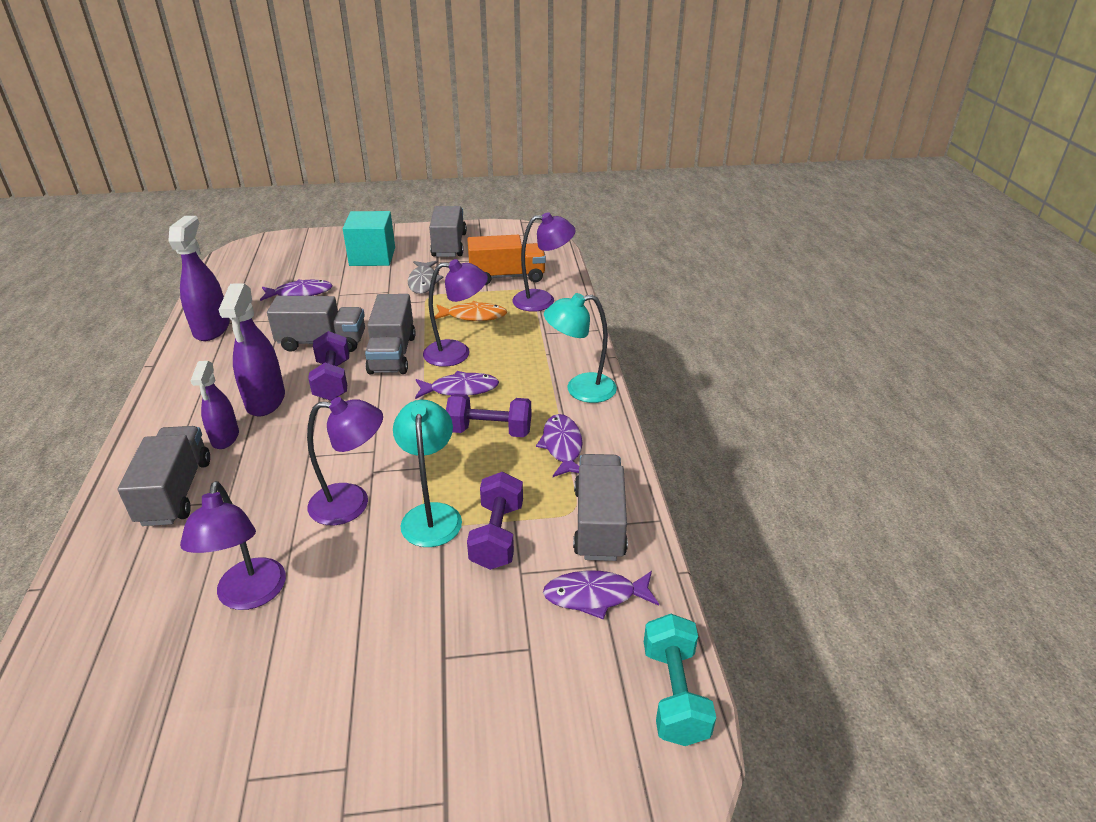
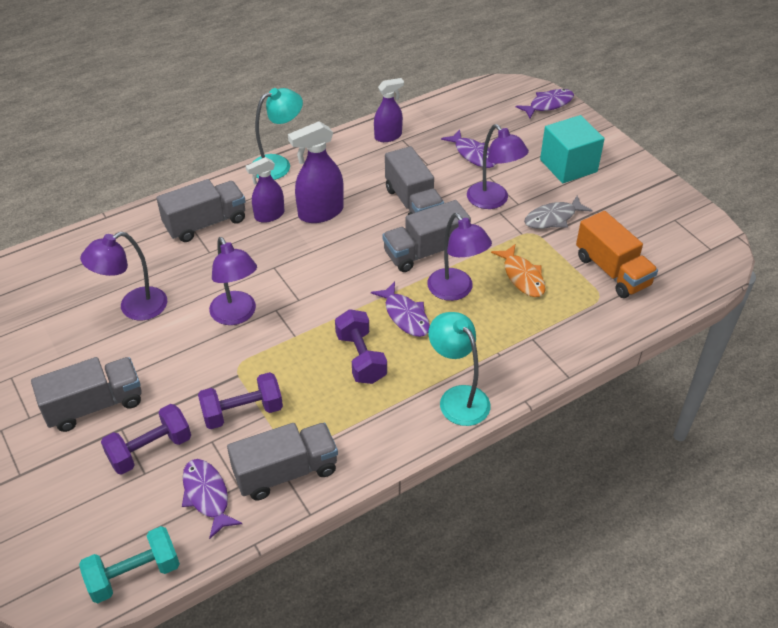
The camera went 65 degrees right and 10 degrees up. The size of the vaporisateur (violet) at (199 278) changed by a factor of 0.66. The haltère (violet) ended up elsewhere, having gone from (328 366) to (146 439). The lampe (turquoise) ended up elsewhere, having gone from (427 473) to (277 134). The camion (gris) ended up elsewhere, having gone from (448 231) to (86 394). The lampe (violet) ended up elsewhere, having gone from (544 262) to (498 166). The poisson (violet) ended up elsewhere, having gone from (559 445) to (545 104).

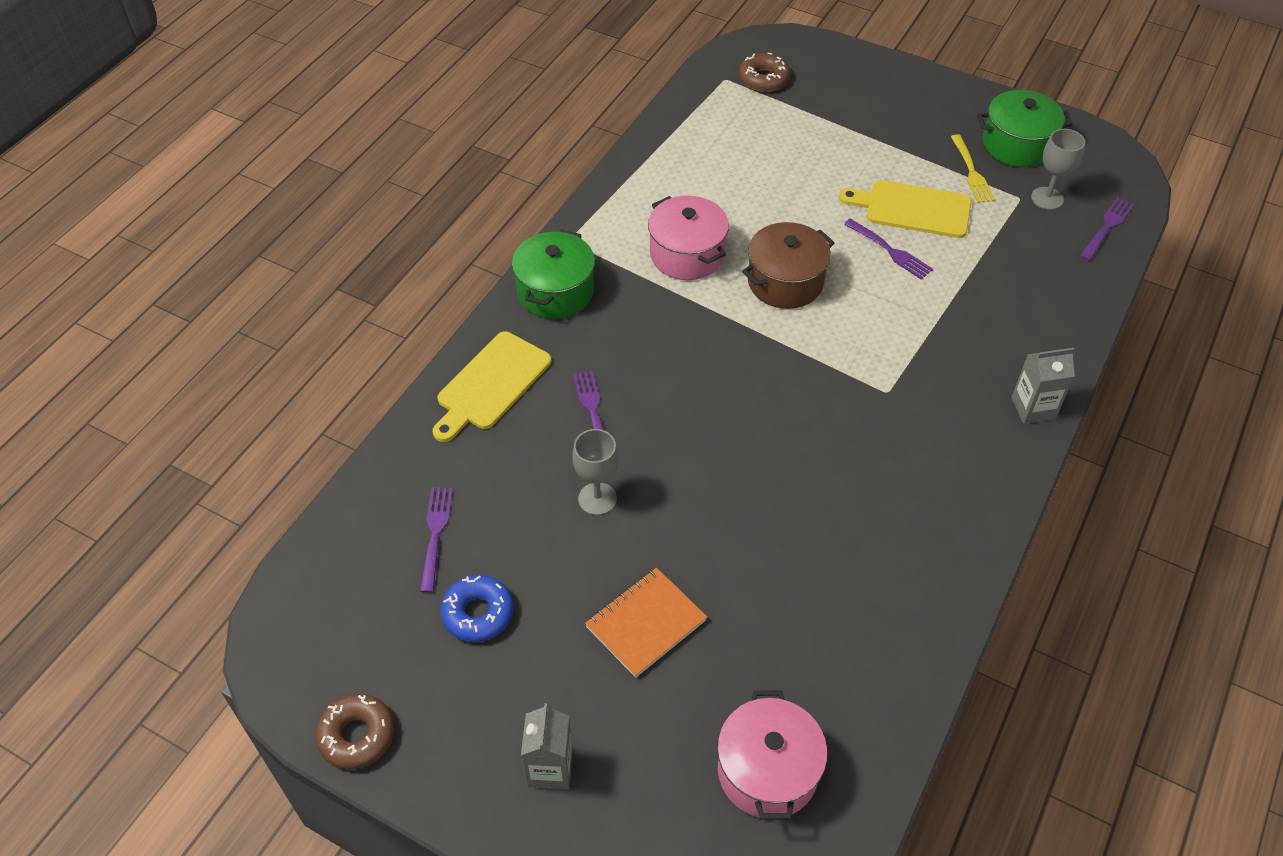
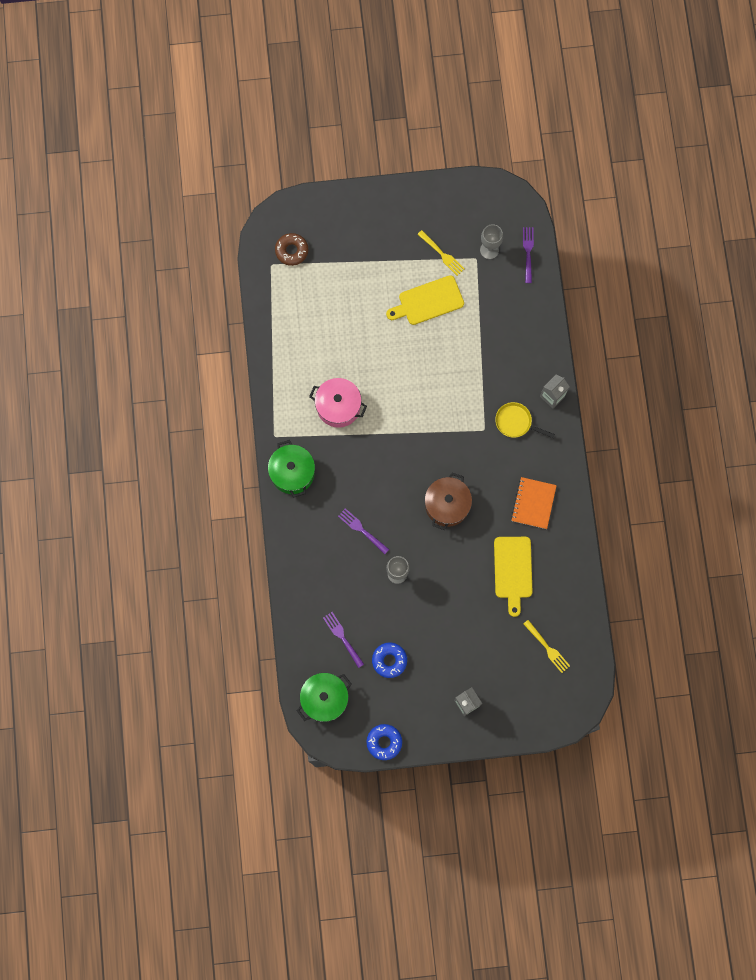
The camera went 35 degrees left and 25 degrees up. What was the beignet (marron) at (355 731) turned into the beignet (bleu) at (384 742). The planche à découper (jaune) ended up elsewhere, having gone from (491 386) to (513 577). The carnet (orange) ended up elsewhere, having gone from (646 623) to (534 503). Where the marmite (rose) stood at (772 755), the fourchette (jaune) came to stand at (547 646). The marmite (marron) ended up elsewhere, having gone from (788 265) to (448 501). The second view lost the fourchette (violet) at (888 249). The marmite (vert) ended up elsewhere, having gone from (1025 128) to (324 697). The second view gained the poêle (jaune) at (525 420).

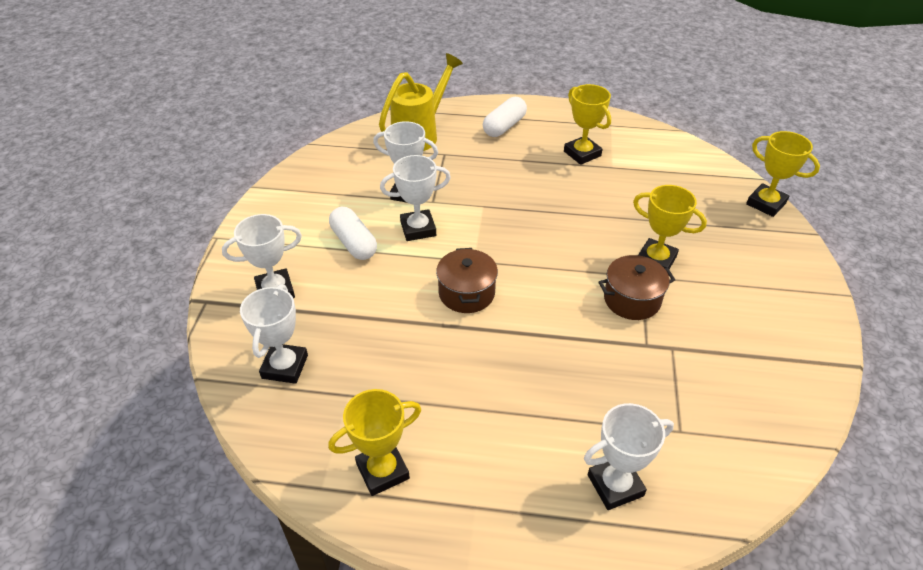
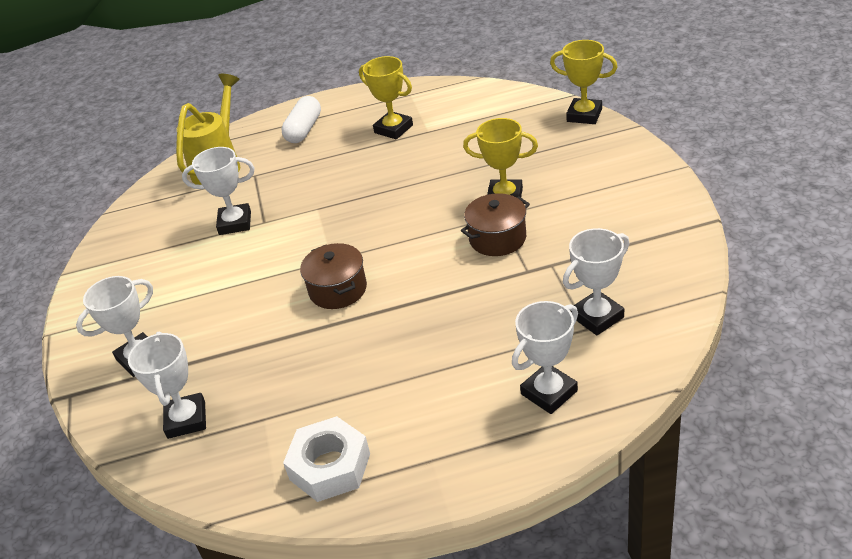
The camera went 15 degrees left and 5 degrees down. Where the trophée (jaune) stood at (374 442), the écrou (blanc) came to stand at (326 459). The second view lost the gélule (blanc) at (353 233). The trophée (blanc) ended up elsewhere, having gone from (415 198) to (596 281).

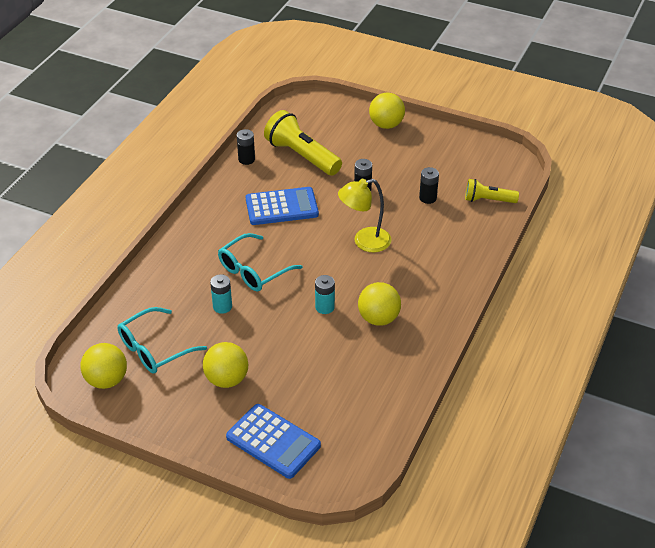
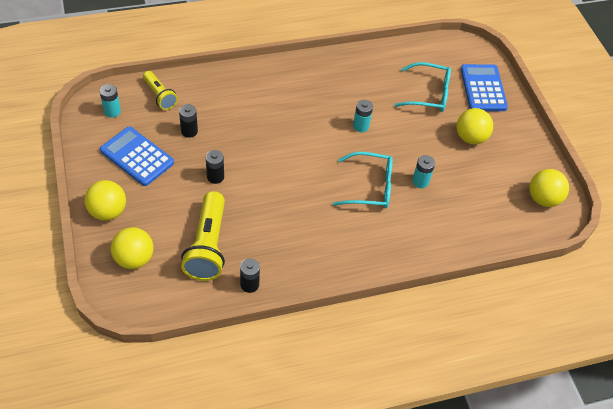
The camera went 135 degrees left and 10 degrees up. The lunettes (turquoise) ended up elsewhere, having gone from (162 340) to (423 87). The calculatrice (bleu) ended up elsewhere, having gone from (282 206) to (137 156). The second view lost the lampe (jaune) at (364 215). The balle (jaune) ended up elsewhere, having gone from (379 304) to (132 248). The second view gained the pile (turquoise) at (110 101).

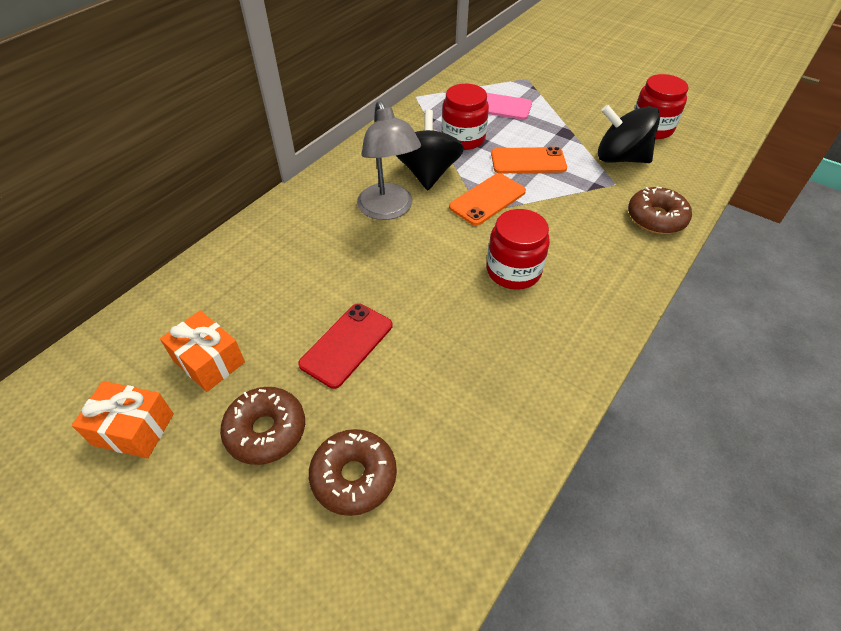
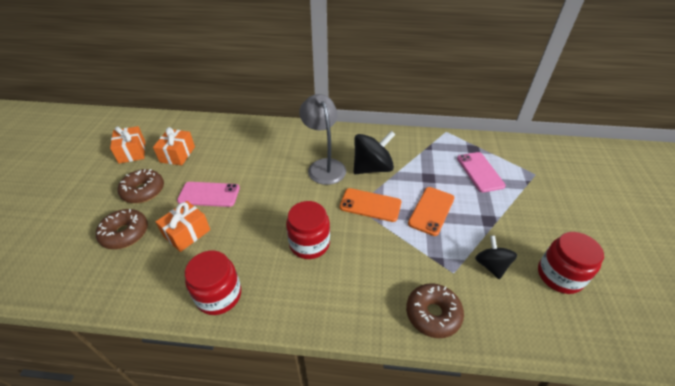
The camera went 60 degrees right and 5 degrees down. What was the téléphone (rouge) at (345 346) turned into the téléphone (rose) at (208 194). The lampe (gris) at (389 160) ended up facing another way, 120 degrees clockwise from before. The bocal (rouge) ended up elsewhere, having gone from (465 117) to (213 283). The téléphone (orange) at (529 160) ended up facing another way, 60 degrees clockwise from before. The size of the toupie (noir) at (629 134) changed by a factor of 0.61. The second view gained the cadeau (orange) at (183 226).

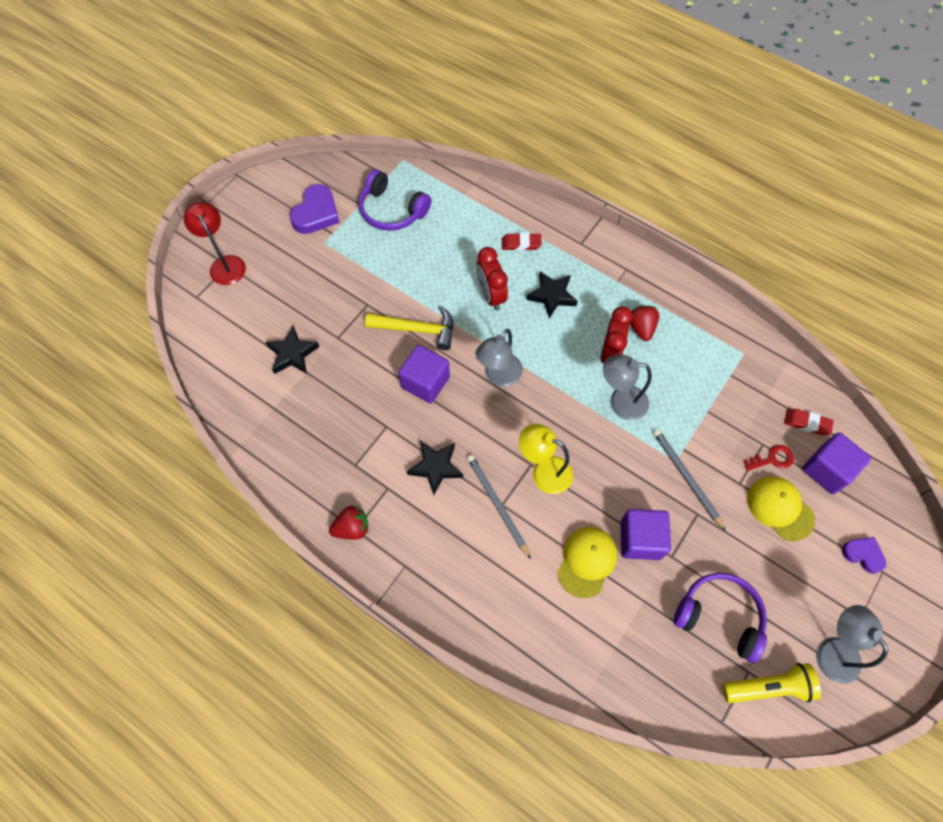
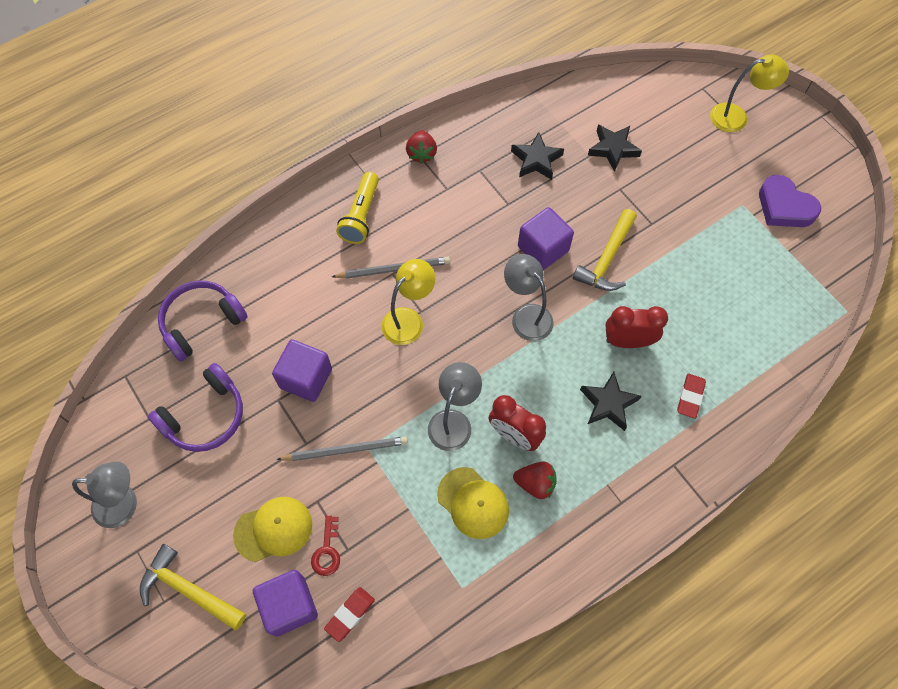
The camera went 110 degrees right and 0 degrees up. What was the lampe (rouge) at (214 243) turned into the lampe (jaune) at (749 93). The casque audio (violet) ended up elsewhere, having gone from (395 200) to (203 321). The étoile (noir) ended up elsewhere, having gone from (435 468) to (537 156). The casquette (jaune) ended up elsewhere, having gone from (587 562) to (473 503). The lampe de poche (jaune) ended up elsewhere, having gone from (771 683) to (357 208). Where the cœur (violet) stood at (864 555), the marteau (jaune) came to stand at (193 587).

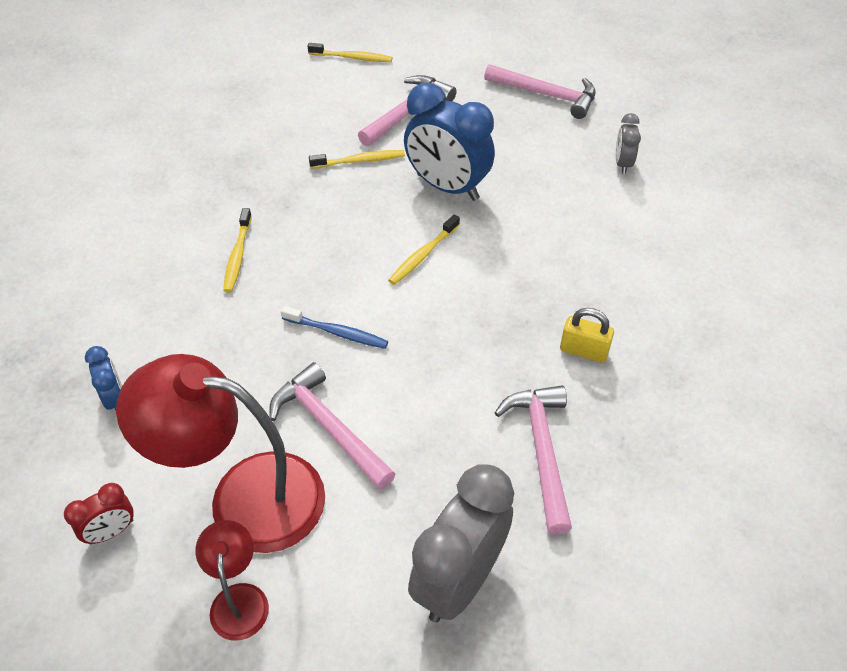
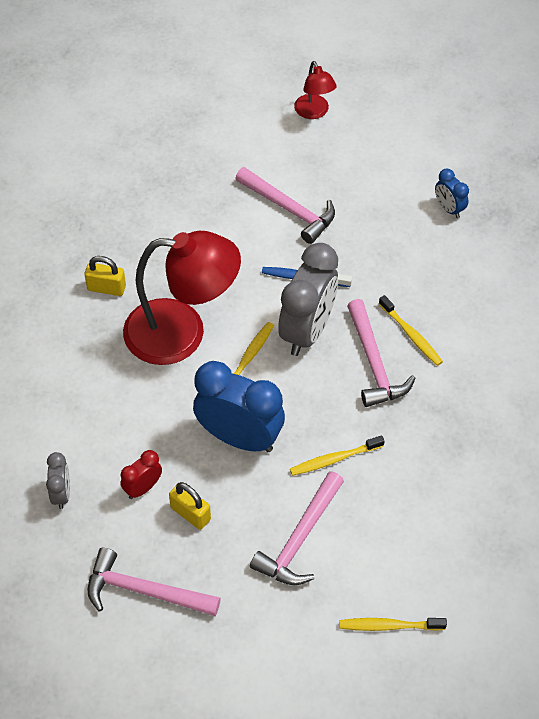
The camera went 170 degrees right and 5 degrees up. The réveil (rouge) ended up elsewhere, having gone from (99 513) to (141 474). The lampe (rouge) ended up elsewhere, having gone from (220 453) to (182 298). The brosse à dents (jaune) at (237 250) ended up facing another way, 150 degrees clockwise from before. The réveil (gris) ended up elsewhere, having gone from (461 543) to (308 299). The marteau (rose) ended up elsewhere, having gone from (533 460) to (381 353). The second view gained the cadenas (jaune) at (190 506).

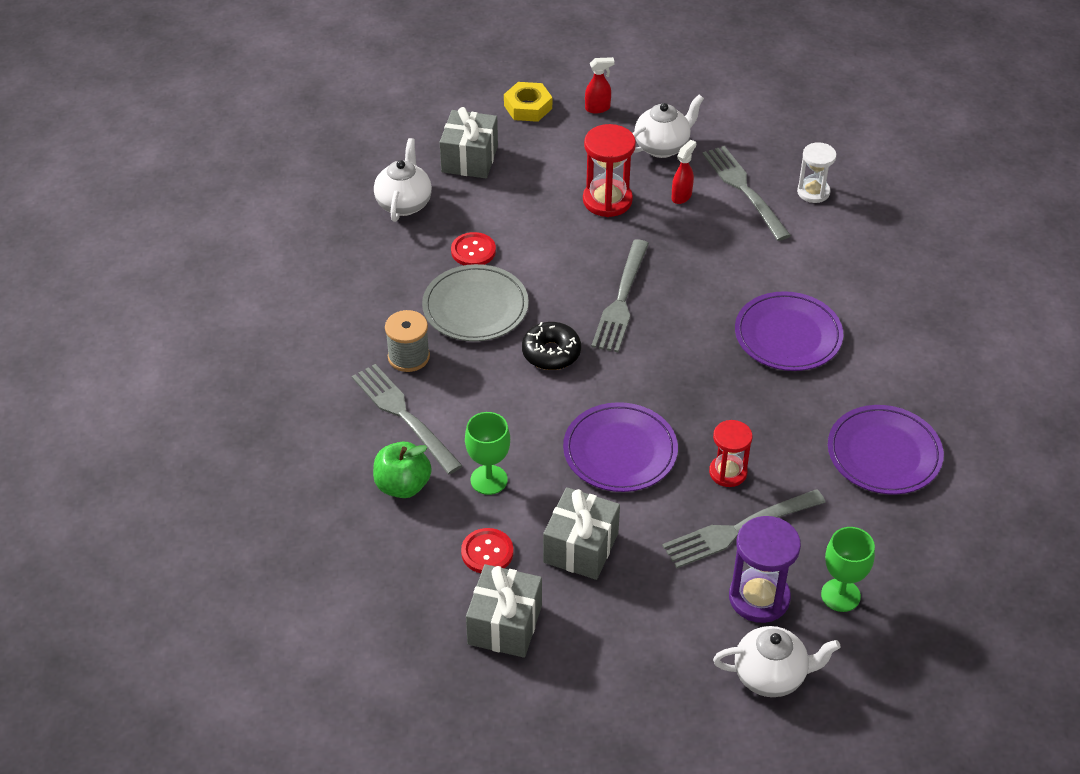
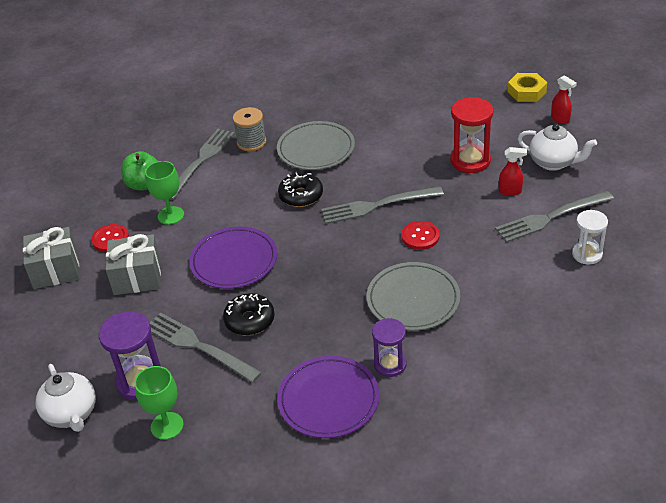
The camera went 65 degrees right and 5 degrees down. The second view lost the théière (blanc) at (403 180). The second view lost the cadeau (gris) at (469 142). The bouton (rouge) ended up elsewhere, having gone from (473 248) to (420 235). The fourchette (gris) at (746 193) ended up facing another way, 150 degrees counterclockwise from before. Where the sablier (rouge) stood at (731 453), the beignet (noir) came to stand at (249 314). What was the assiette (violet) at (789 331) turned into the assiette (gris) at (414 296). The second view gained the sablier (violet) at (389 347).

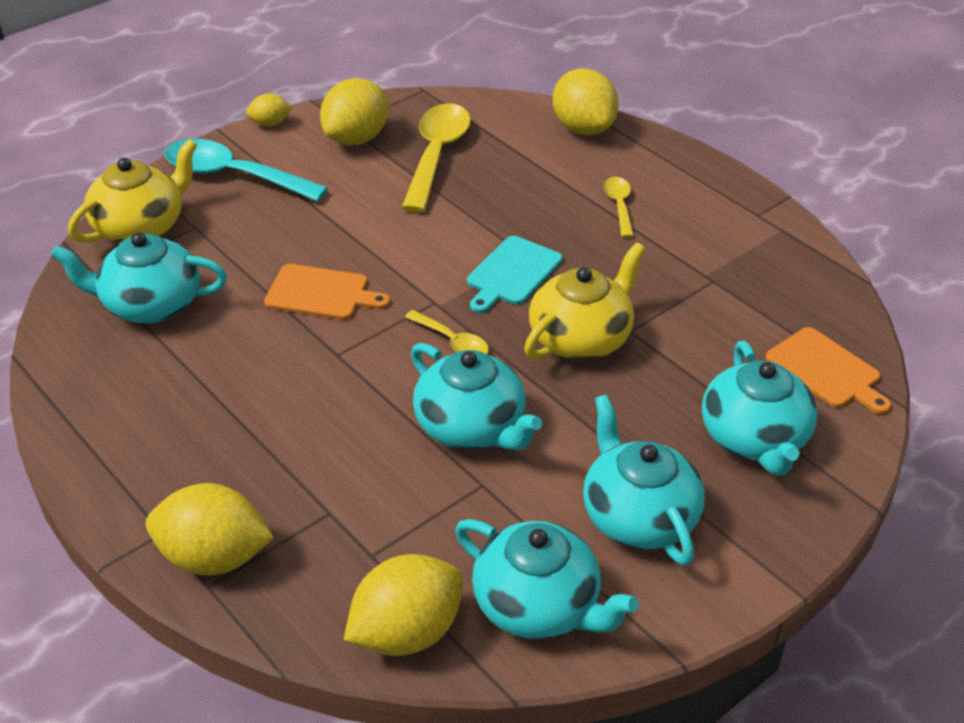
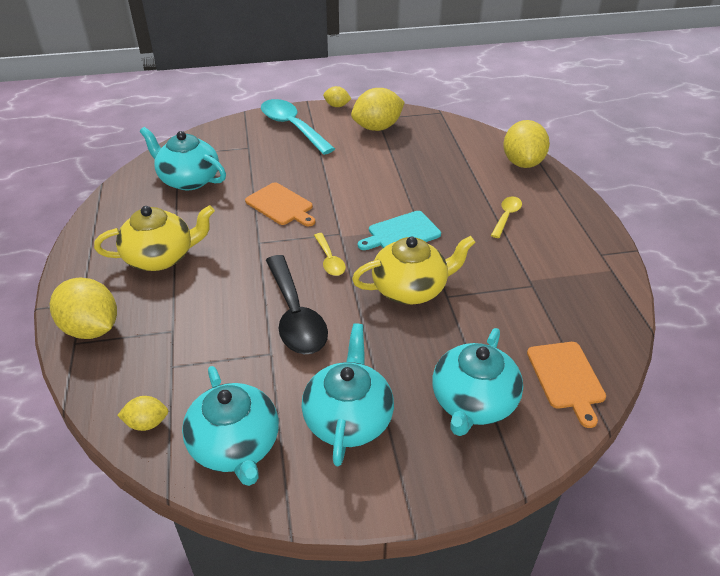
The camera went 30 degrees right and 0 degrees up. The théière (jaune) ended up elsewhere, having gone from (132 191) to (154 238). The size of the citron (jaune) at (403 605) changed by a factor of 0.52. The second view lost the cuillère (jaune) at (436 158). Where the théière (turquoise) stood at (476 396), the cuillère (noir) came to stand at (297 304).

